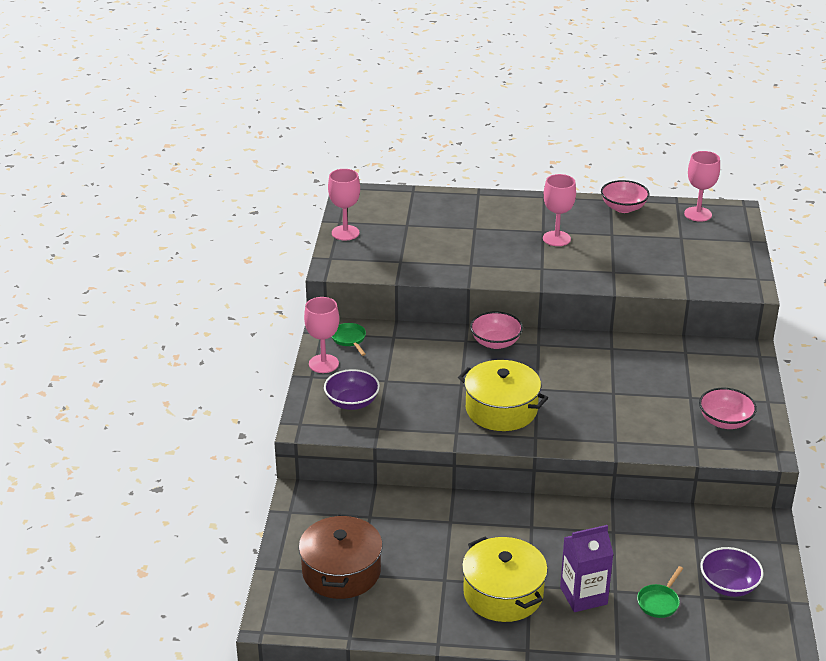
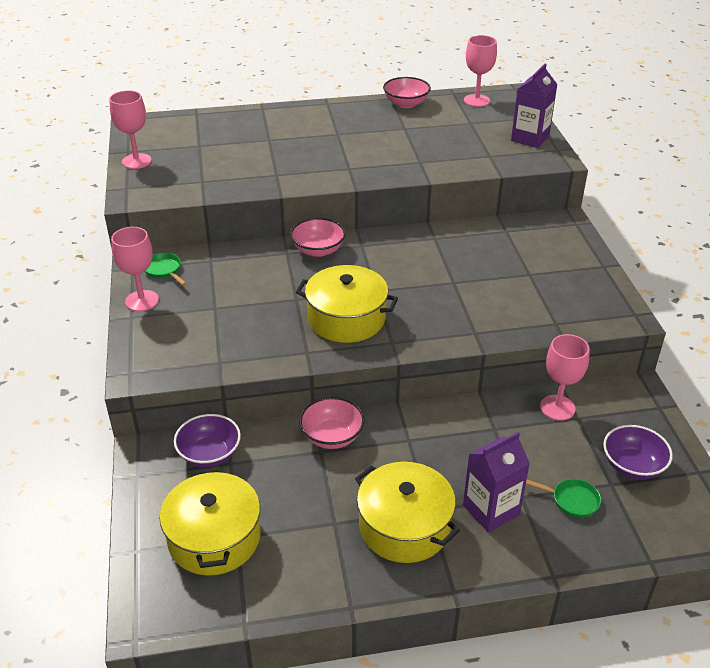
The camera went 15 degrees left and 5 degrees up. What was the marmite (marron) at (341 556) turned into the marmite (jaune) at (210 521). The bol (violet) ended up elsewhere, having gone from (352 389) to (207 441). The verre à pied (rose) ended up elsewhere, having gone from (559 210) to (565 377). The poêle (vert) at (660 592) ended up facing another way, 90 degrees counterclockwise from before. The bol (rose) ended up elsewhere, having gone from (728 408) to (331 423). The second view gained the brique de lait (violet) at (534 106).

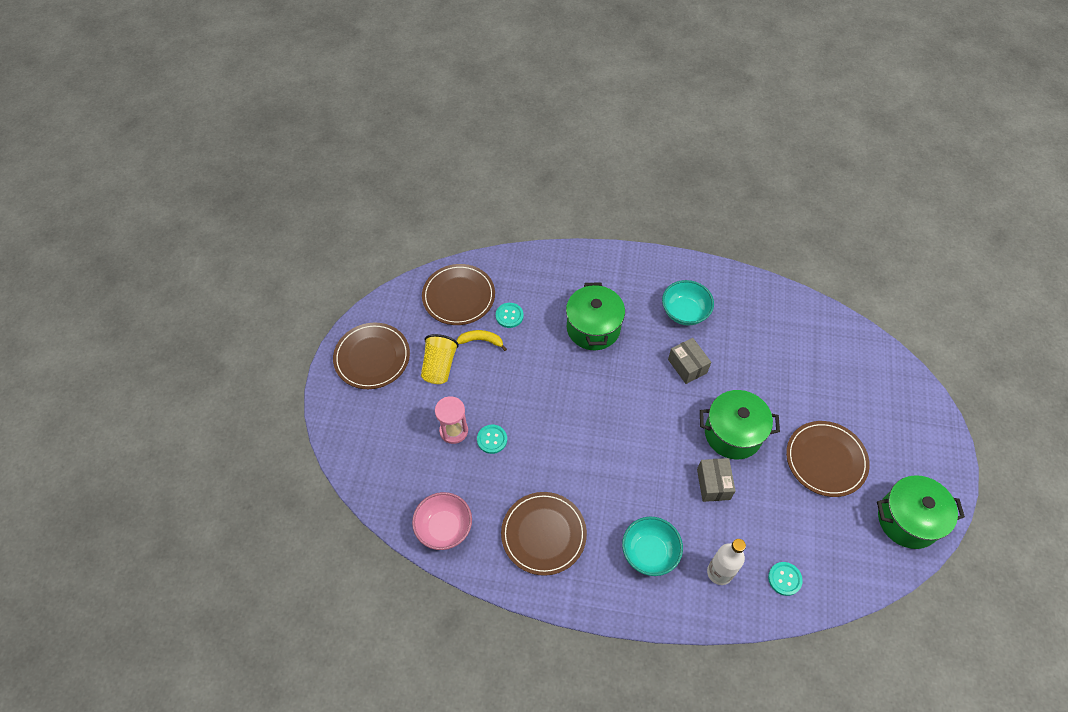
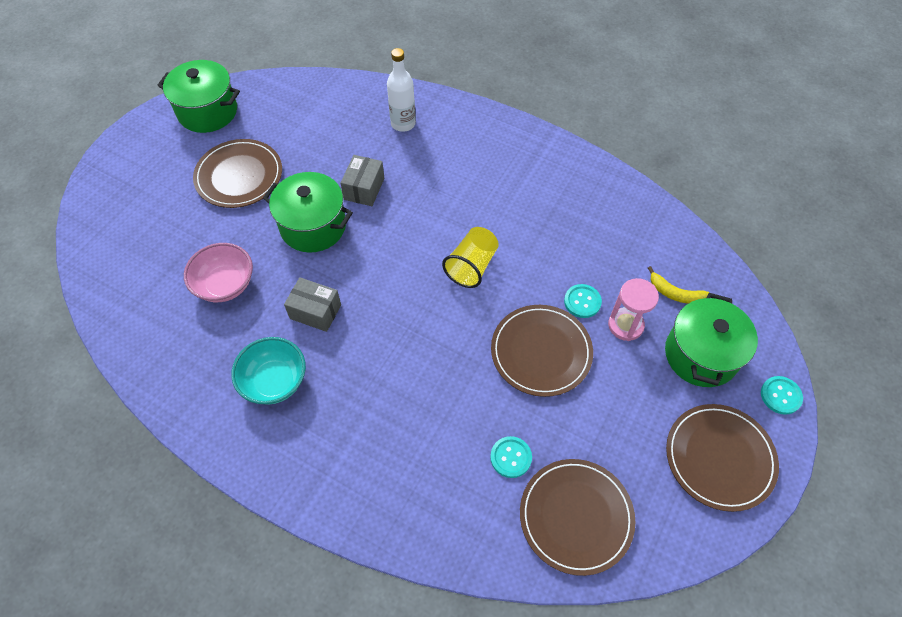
The camera went 160 degrees left and 0 degrees up. The bol (rose) ended up elsewhere, having gone from (442 521) to (218 272). The gobelet (jaune) ended up elsewhere, having gone from (440 359) to (470 257). The banane (jaune) ended up elsewhere, having gone from (482 340) to (679 285). The assiette (marron) ended up elsewhere, having gone from (544 534) to (542 351). The marmite (vert) ended up elsewhere, having gone from (595 316) to (711 340). The second view lost the bol (turquoise) at (652 546). The boîte (gris) at (689 361) ended up facing another way, 60 degrees counterclockwise from before. The bouton (turquoise) ended up elsewhere, having gone from (785 579) to (782 395).

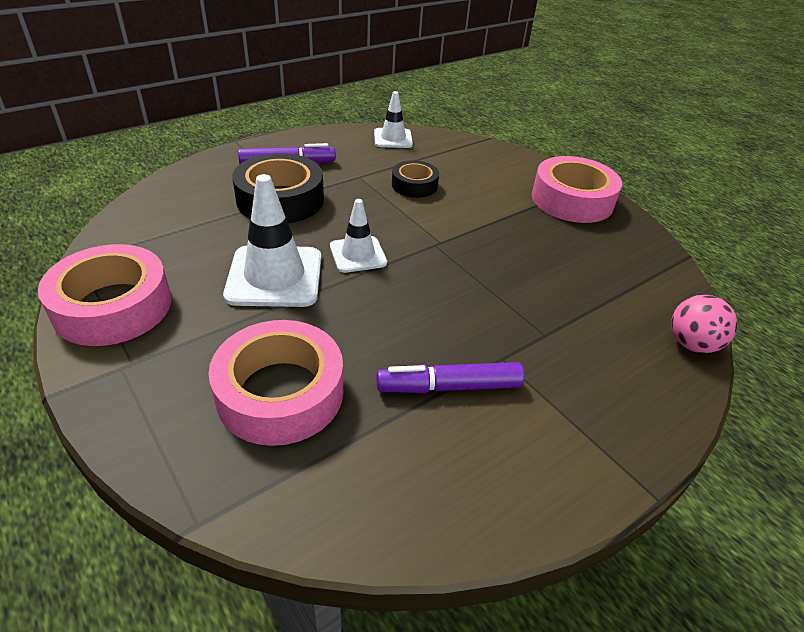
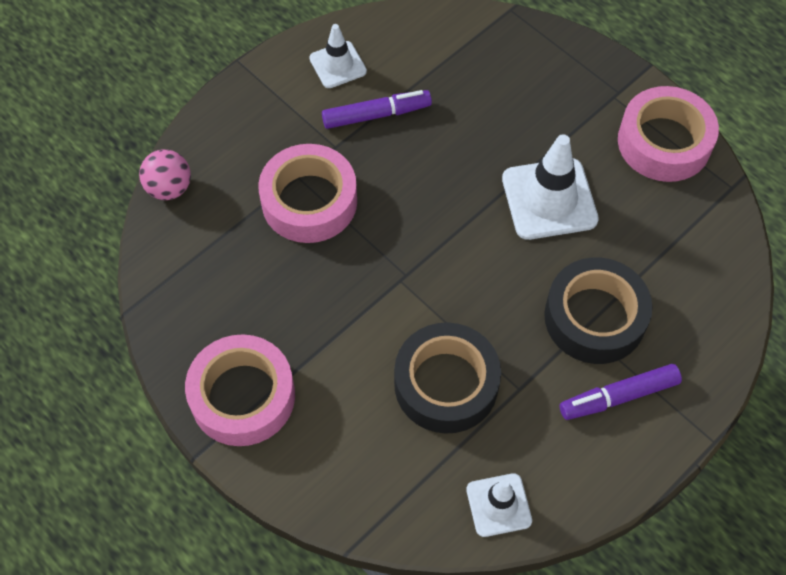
The camera went 175 degrees right and 20 degrees up. The ruban adhésif (rose) ended up elsewhere, having gone from (276 383) to (307 193). The cône de chantier (blanc) ended up elsewhere, having gone from (358 236) to (338 56). The size of the ruban adhésif (noir) at (415 179) changed by a factor of 1.75.

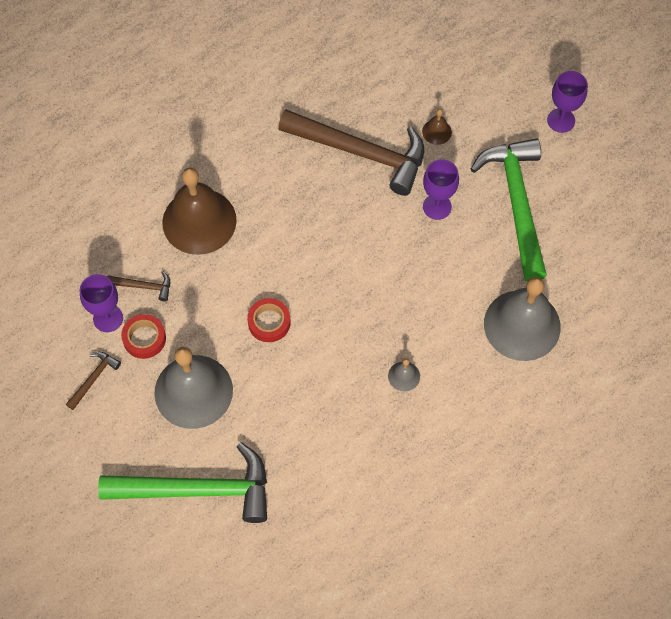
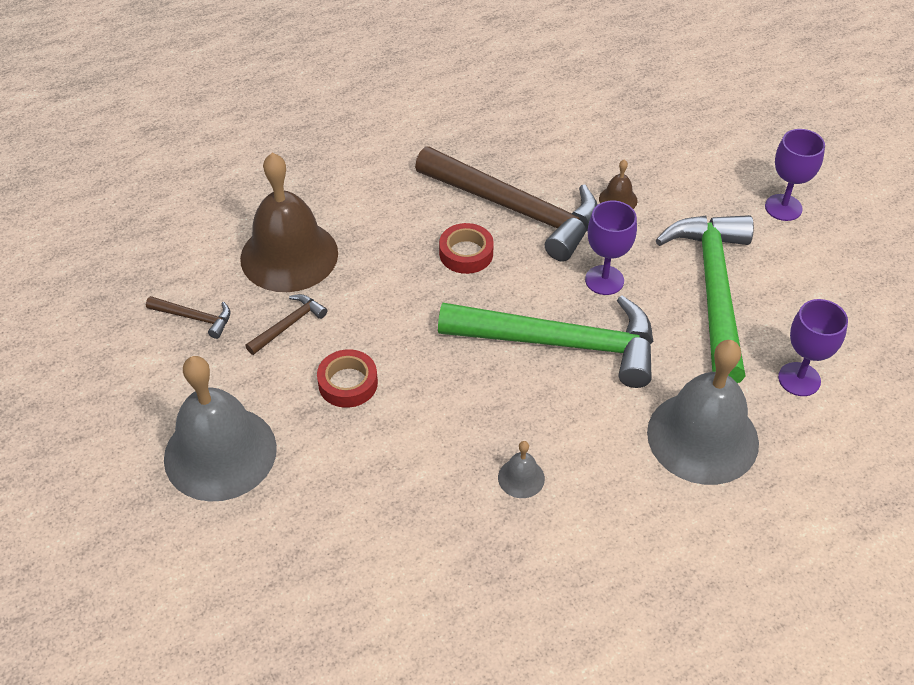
The camera went 10 degrees right and 15 degrees down. The marteau (marron) ended up elsewhere, having gone from (93 381) to (286 324). The verre à pied (violet) ended up elsewhere, having gone from (101 303) to (813 347). The marteau (vert) ended up elsewhere, having gone from (182 482) to (545 342). The ruban adhésif (rouge) ended up elsewhere, having gone from (143 336) to (466 248).

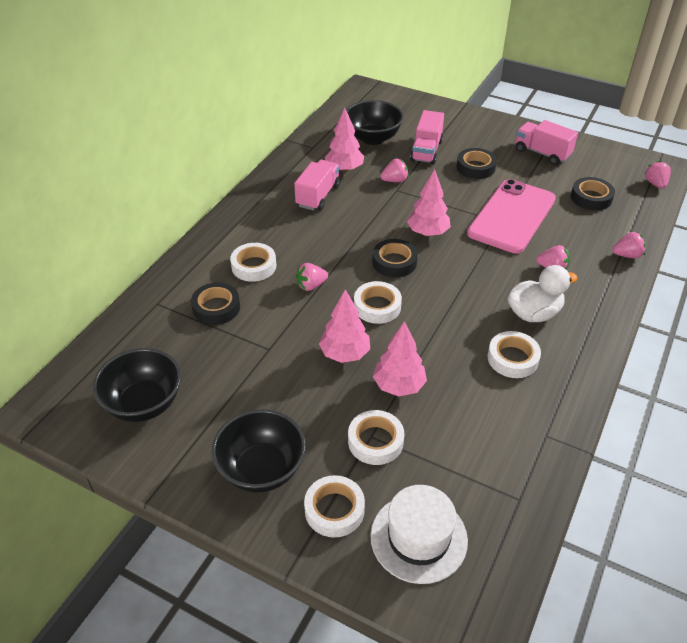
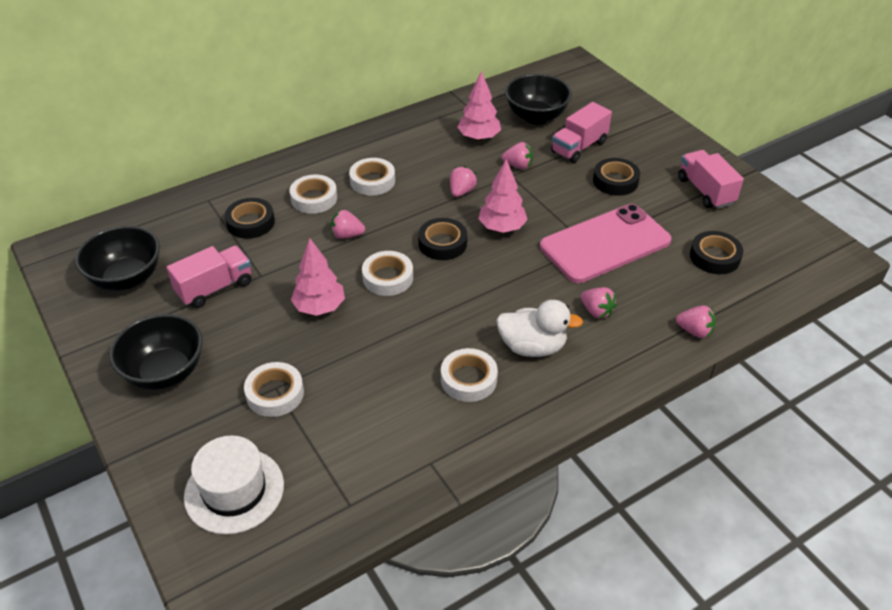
The camera went 30 degrees right and 0 degrees up. The camion (rose) ended up elsewhere, having gone from (317 185) to (208 277). The ruban adhésif (blanc) ended up elsewhere, having gone from (334 506) to (372 176). The second view lost the arbre (rose) at (400 359). The fraise (rose) ended up elsewhere, having gone from (658 175) to (463 181).

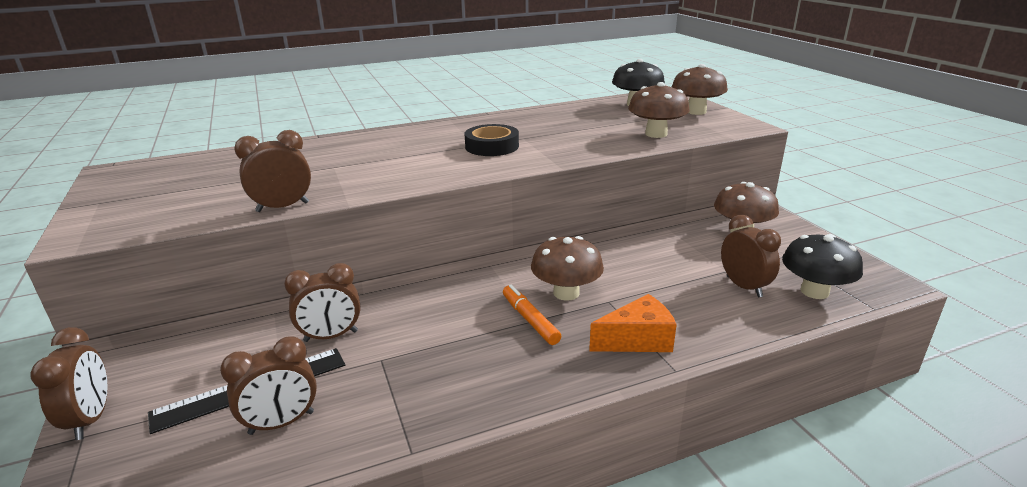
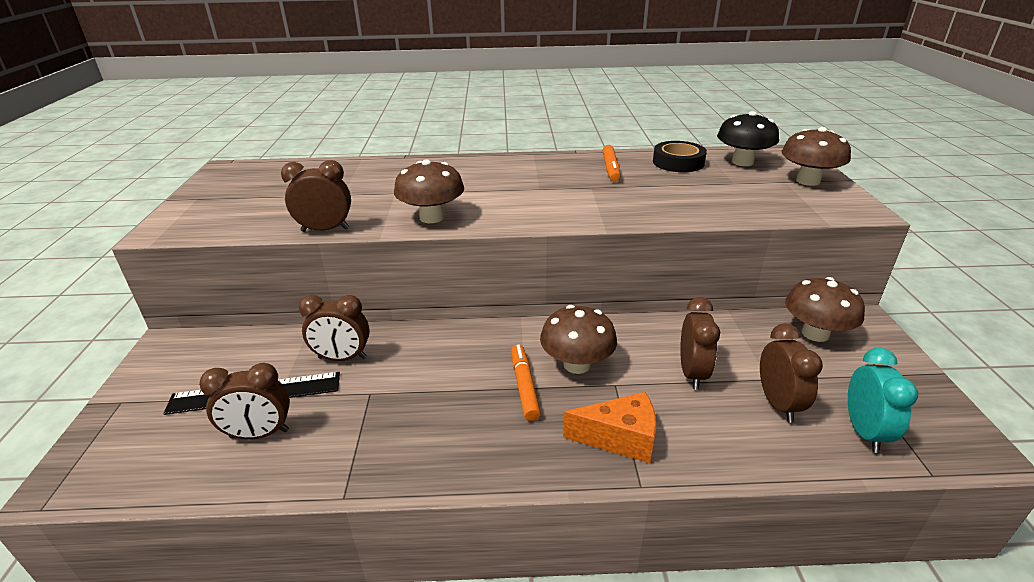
The camera went 20 degrees right and 5 degrees up. The réveil (marron) ended up elsewhere, having gone from (69 383) to (700 343). The ruban adhésif (noir) ended up elsewhere, having gone from (492 140) to (680 156). The champignon (marron) ended up elsewhere, having gone from (659 110) to (429 191). Where the champignon (noir) stood at (822 266), the réveil (turquoise) came to stand at (883 400). The second view gained the feutre (orange) at (611 163).

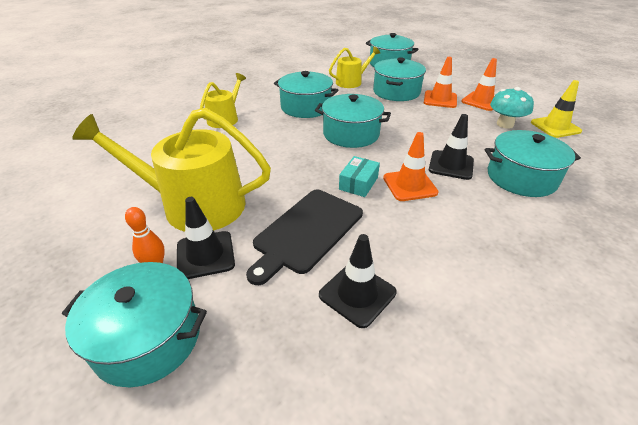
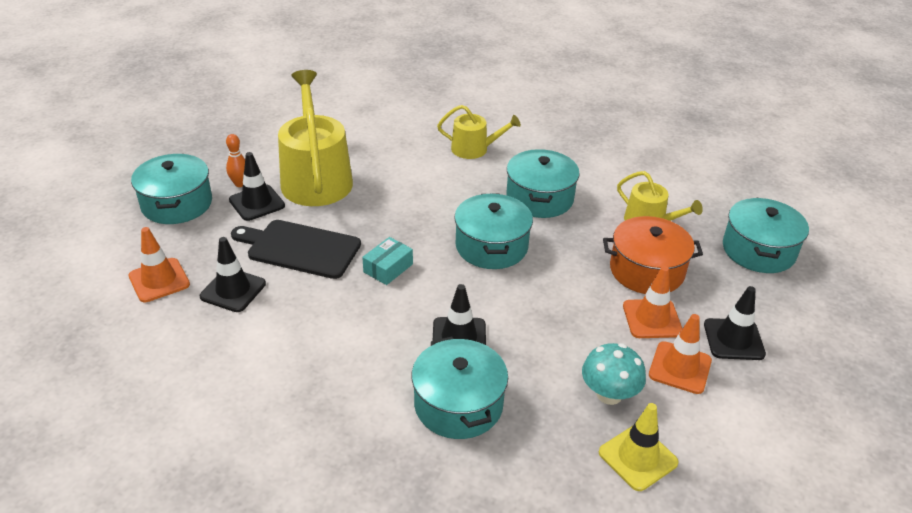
The camera went 70 degrees right and 0 degrees up. The boîte (turquoise) at (359 176) ended up facing another way, 60 degrees counterclockwise from before. What was the marmite (turquoise) at (399 79) turned into the marmite (orange) at (653 255). The cône de chantier (orange) ended up elsewhere, having gone from (411 166) to (159 264). The second view gained the cône de chantier (noir) at (735 323).

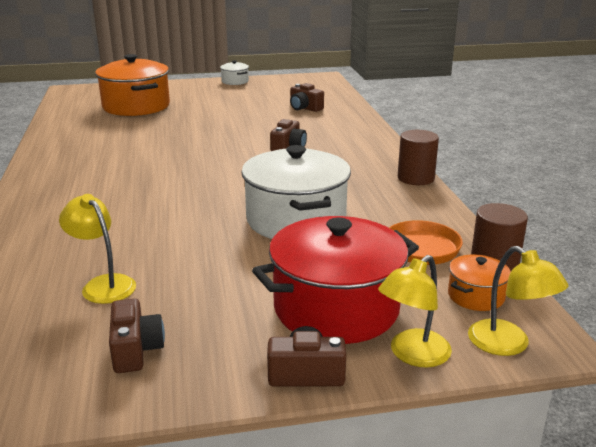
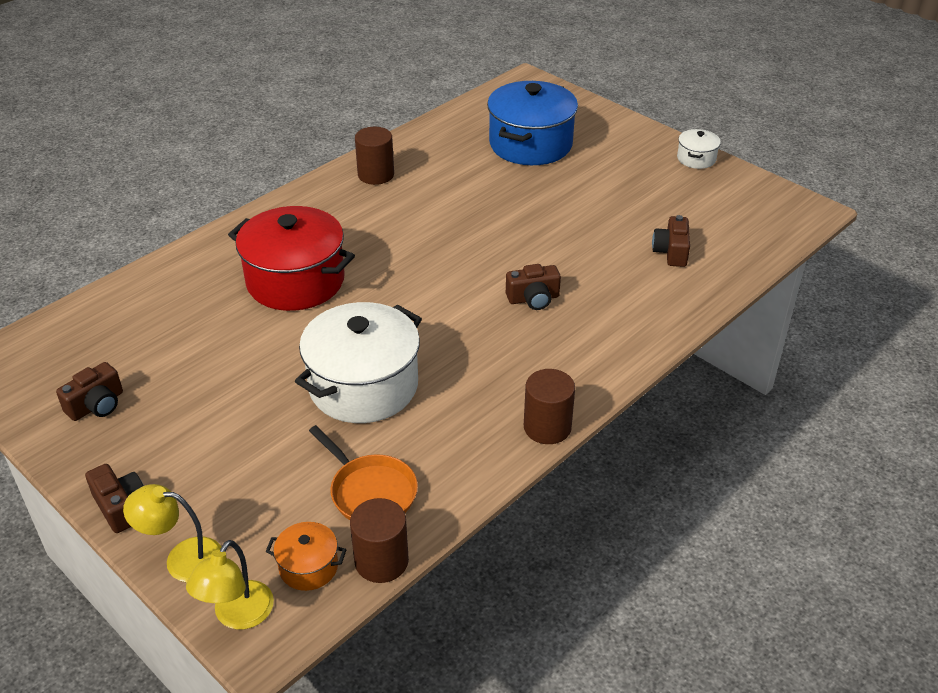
The camera went 55 degrees right and 15 degrees up. The second view lost the lampe (jaune) at (97 249). What was the marmite (orange) at (132 85) turned into the marmite (bleu) at (532 123). The marmite (rouge) ended up elsewhere, having gone from (335 280) to (291 258). The second view gained the cylindre (marron) at (374 156).

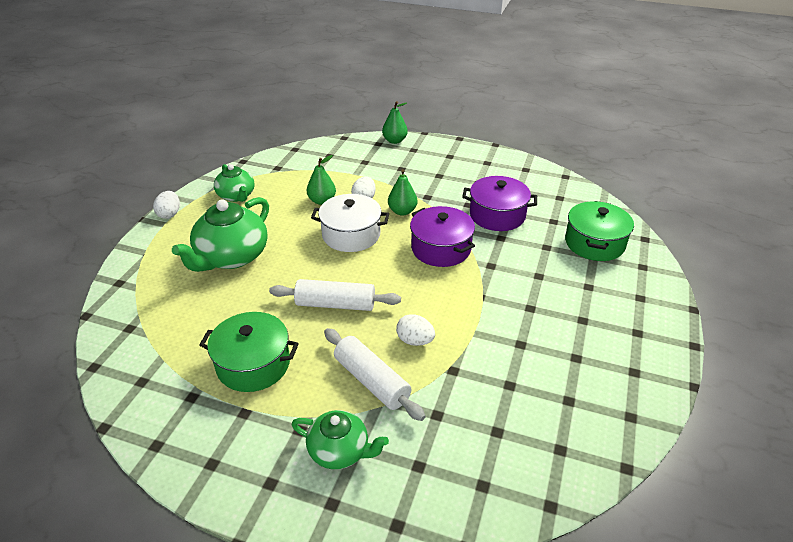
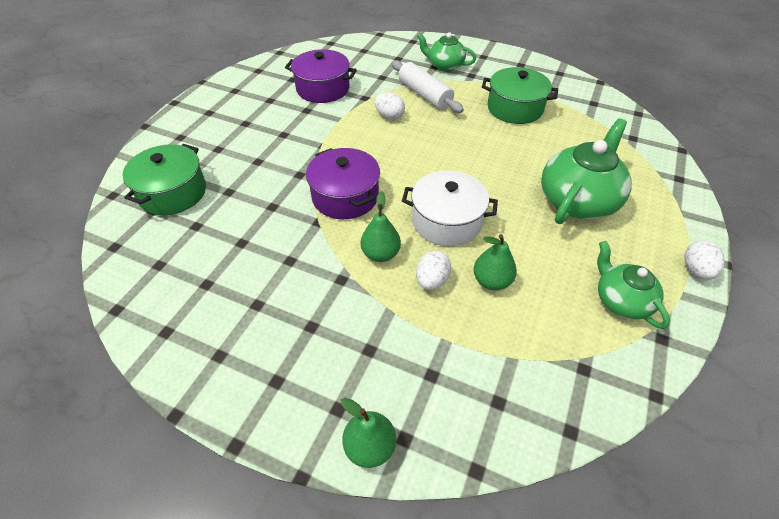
The camera went 175 degrees left and 10 degrees up. The second view lost the rouleau à pâtisserie (blanc) at (335 295). The marmite (violet) ended up elsewhere, having gone from (499 203) to (321 76).

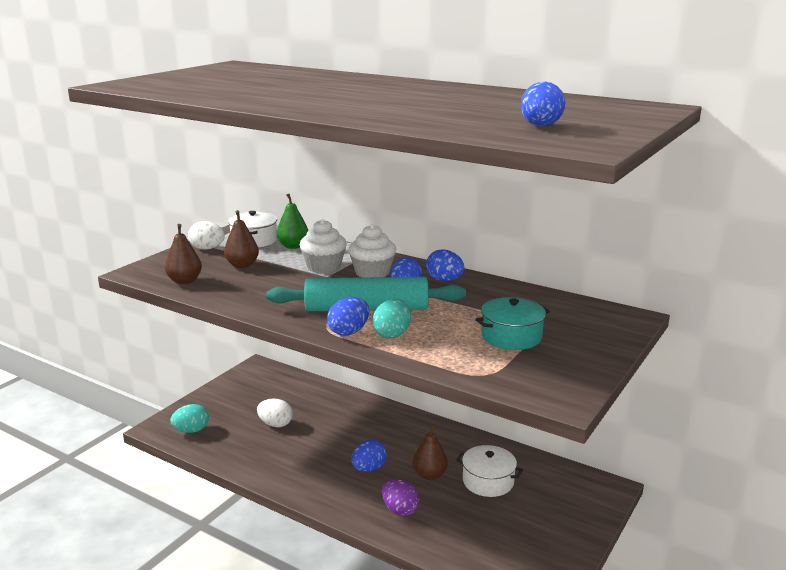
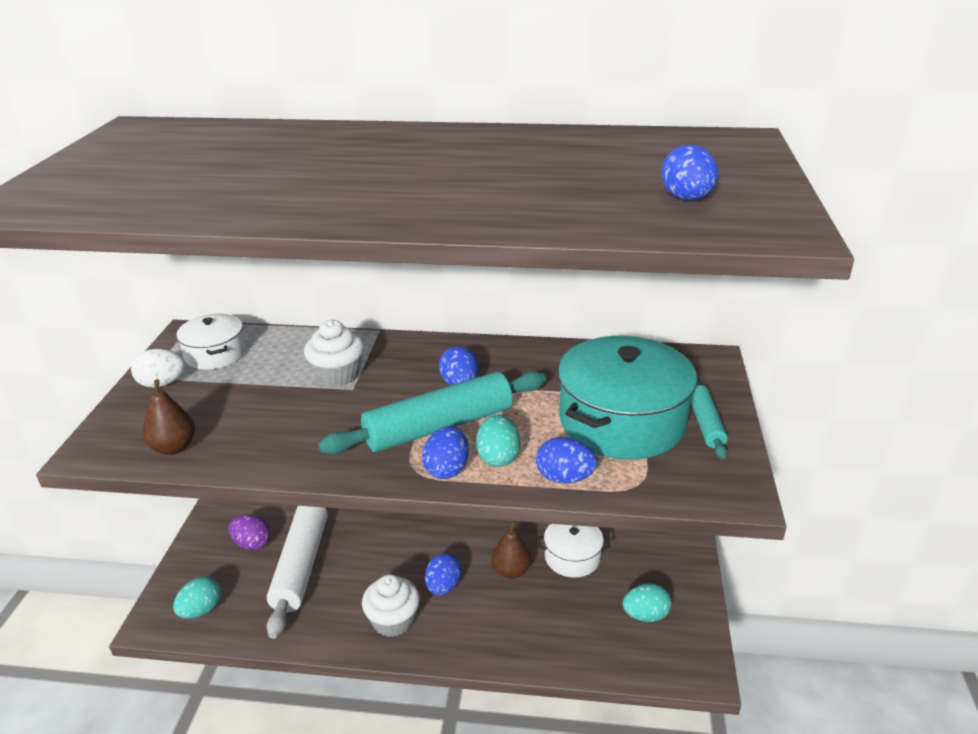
The camera went 25 degrees left and 10 degrees up. The second view lost the poire (marron) at (241 239). Where the œuf (blanc) stood at (275 412), the rouleau à pâtisserie (blanc) came to stand at (297 572). The second view lost the poire (vert) at (292 221). The muffin (blanc) ended up elsewhere, having gone from (372 250) to (391 606). The œuf (violet) ended up elsewhere, having gone from (401 498) to (250 532). The œuf (bleu) ended up elsewhere, having gone from (445 265) to (566 460). The size of the marmite (turquoise) at (513 323) changed by a factor of 1.83. The second view gained the œuf (turquoise) at (646 602). The second view gained the rouleau à pâtisserie (turquoise) at (709 419).

